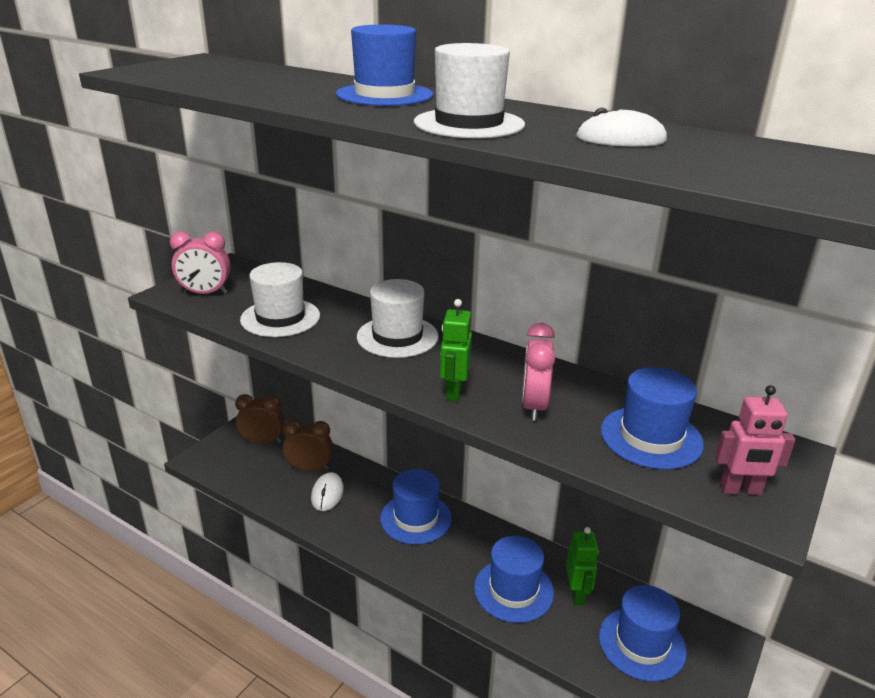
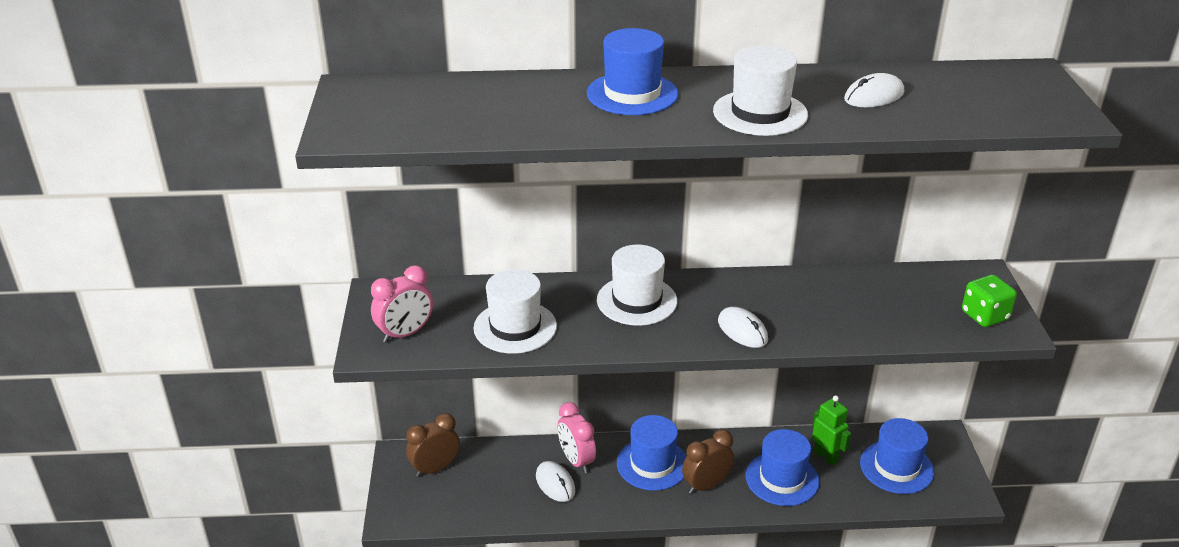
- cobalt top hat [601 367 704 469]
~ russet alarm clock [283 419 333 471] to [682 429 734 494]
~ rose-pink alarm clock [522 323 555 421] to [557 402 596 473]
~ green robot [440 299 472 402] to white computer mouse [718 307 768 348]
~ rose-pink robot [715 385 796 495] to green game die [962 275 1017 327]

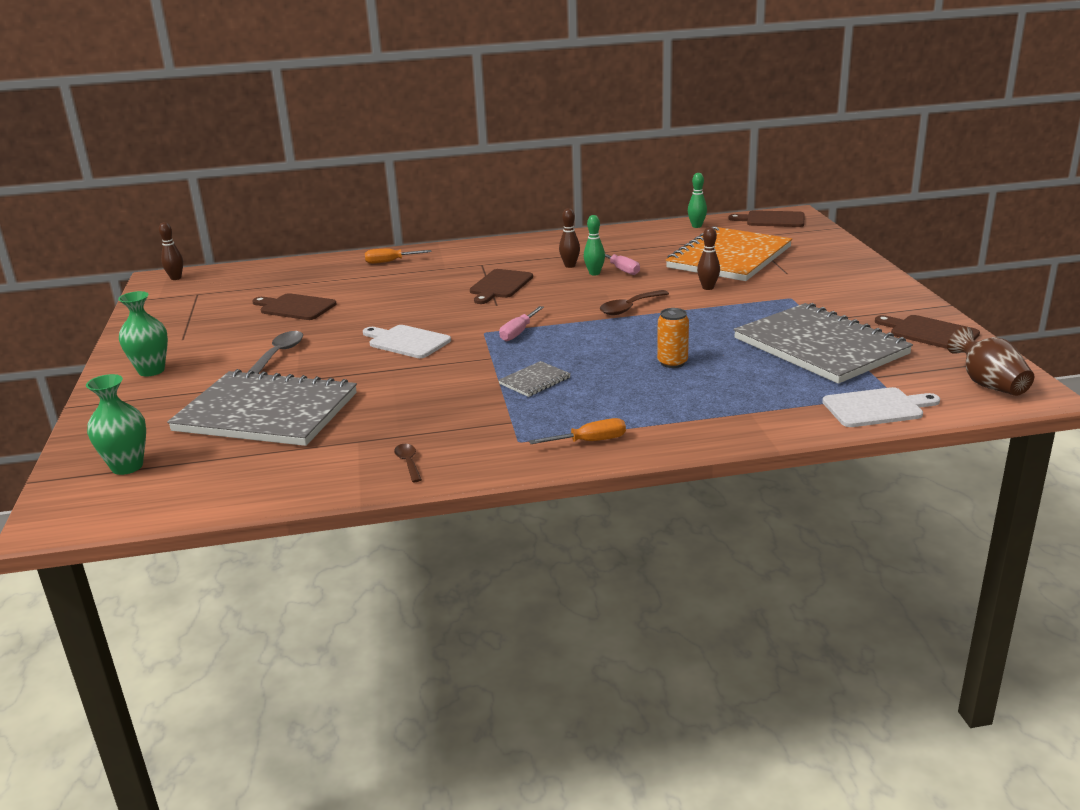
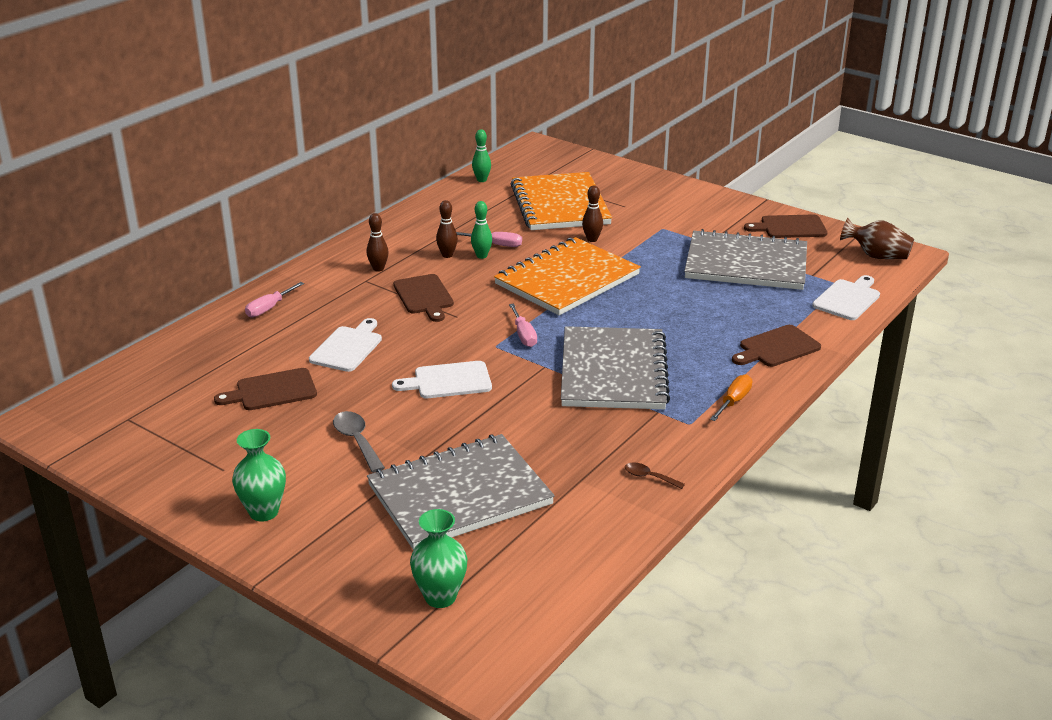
- orange can [657 308 689 368]
+ white chopping board [309 318 382 372]
~ russet skittle [159 222 183 280] to [367 213 389 272]
~ russet chopping board [728 210 805 227] to [732 325 821 367]
~ russet tablespoon [600 290 669 315] to orange exercise book [494 237 641 315]
~ orange screwdriver [365 249 432 264] to rose-pink screwdriver [245 282 304 317]
~ grey exercise book [498 361 571 397] = [561 326 670 409] x2.47

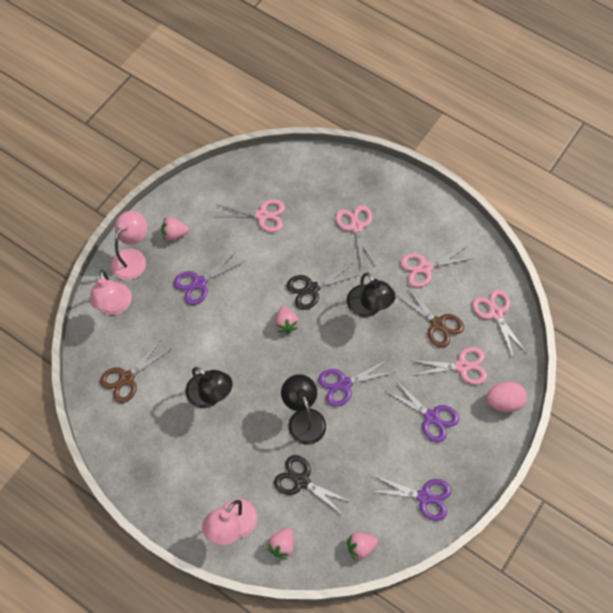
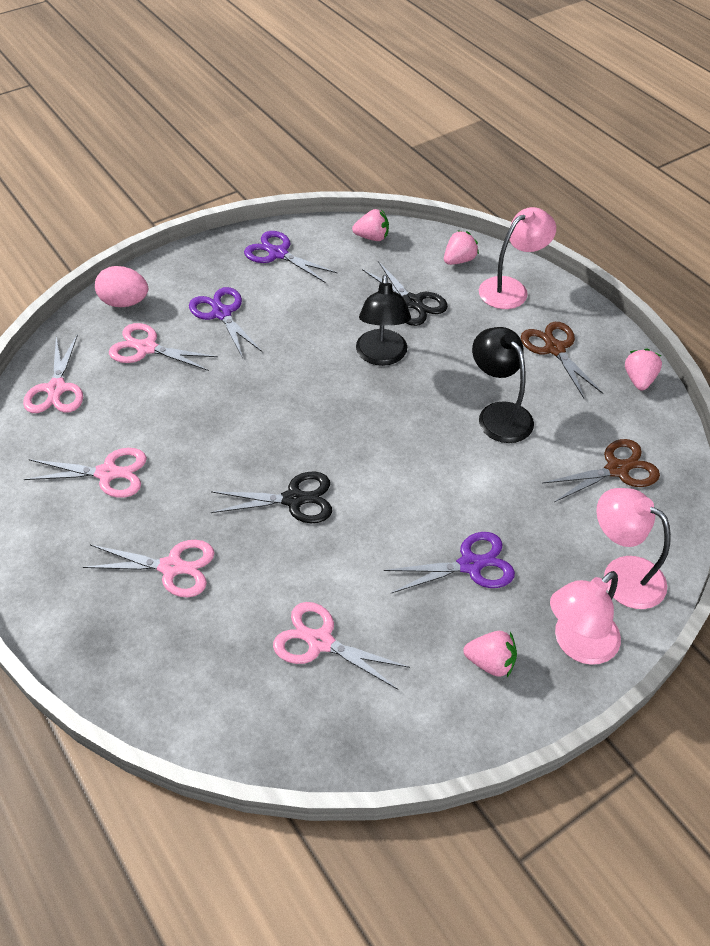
- royal purple scissors [318 359 395 407]
- jet-black desk lamp [347 272 396 317]
~ rose-pink toy strawberry [274 306 299 334] to [625 348 662 390]
~ russet scissors [396 286 464 348] to [521 322 603 398]
~ rose-pink desk lamp [90 270 131 315] = [596 488 671 609] 60 degrees counterclockwise
~ rose-pink scissors [335 205 376 267] = [83 540 215 597] 90 degrees counterclockwise

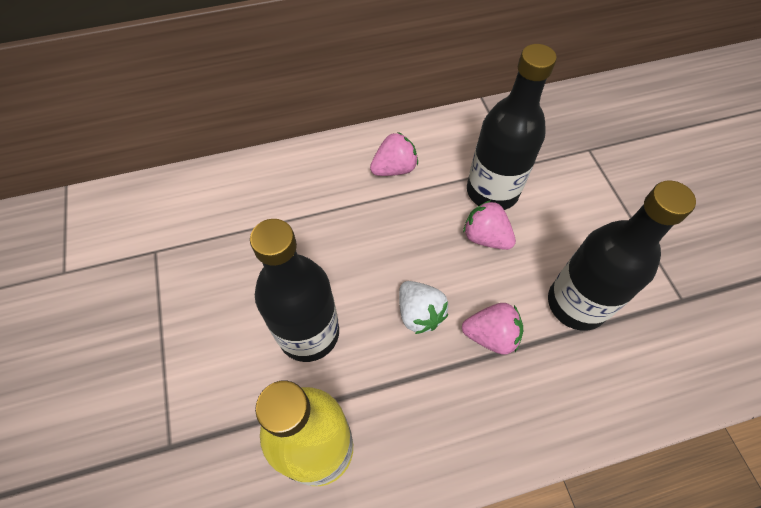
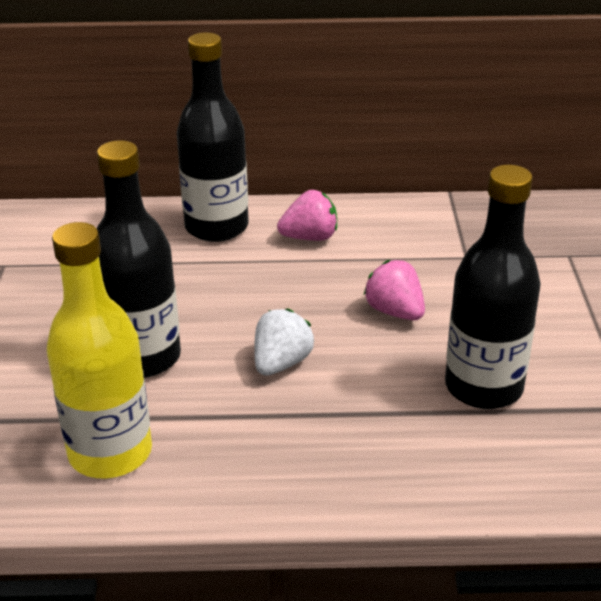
- rose-pink toy strawberry [462 303 523 355]
~ jet-black bottle [467 44 557 210] to [177 32 249 242]
~ white toy strawberry [399 281 448 334] = [254 308 314 376] 135 degrees counterclockwise

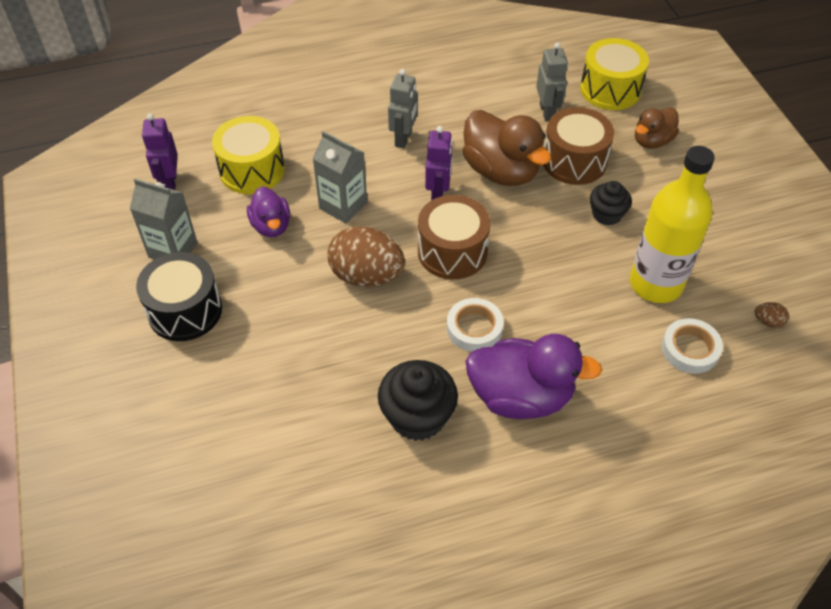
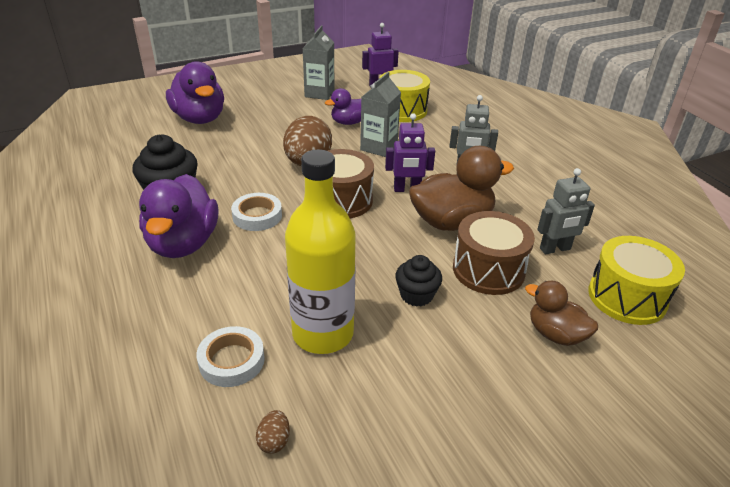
- jet-black snare drum [136 252 222 341]
+ royal purple duck [166 61 224 124]
~ russet duck [462 110 551 186] = [409 146 514 231] 150 degrees counterclockwise

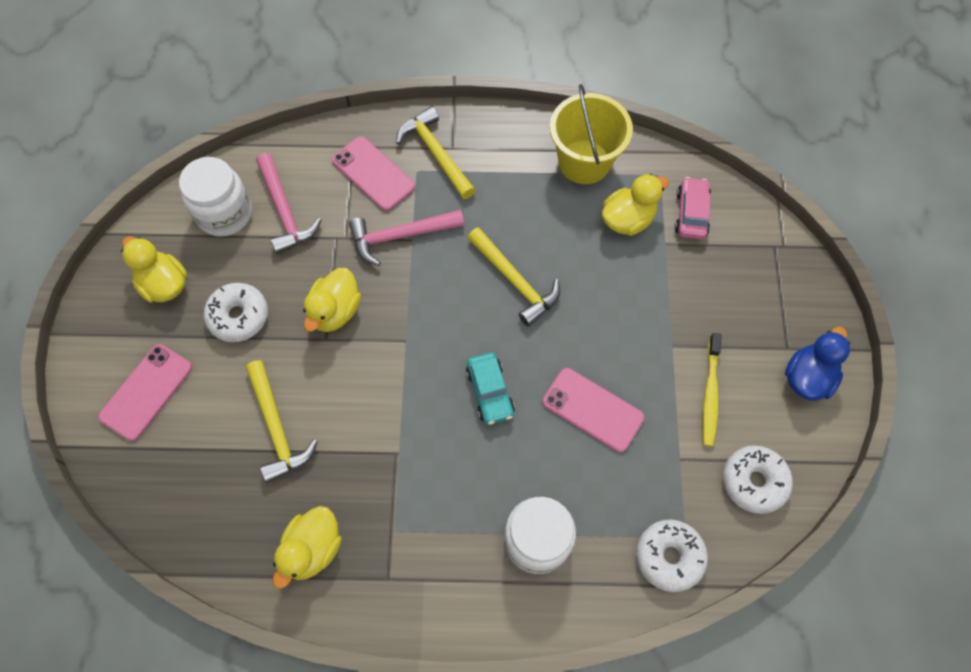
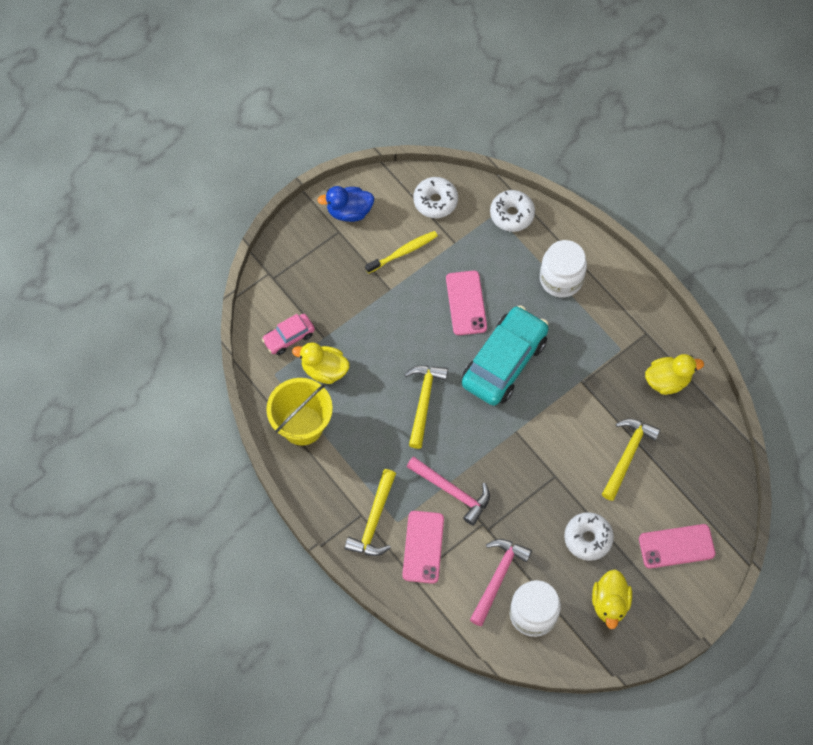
- bright yellow duck [303 268 361 332]
~ turquoise car [466 352 515 425] = [462 305 549 406] x2.00

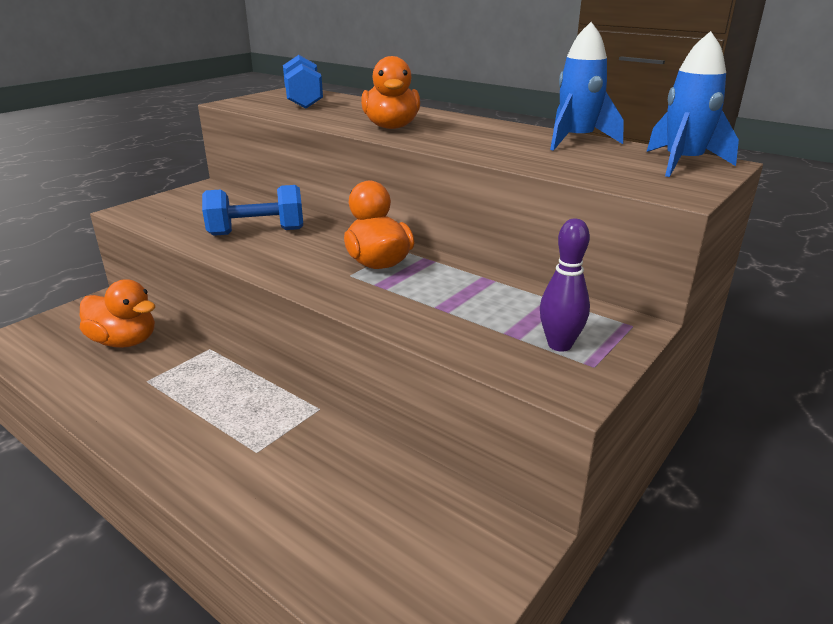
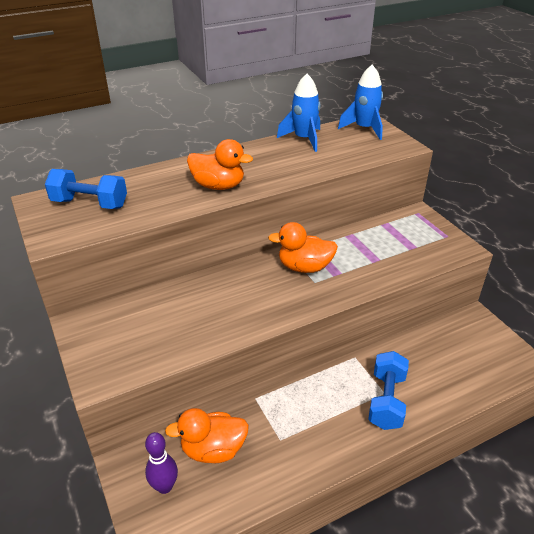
~ cobalt free weight [202 185 303 236] to [368 351 409 430]
~ royal purple skittle [540 218 590 352] to [145 432 178 494]
~ orange duck [80 280 155 348] = [165 408 249 463] 150 degrees counterclockwise

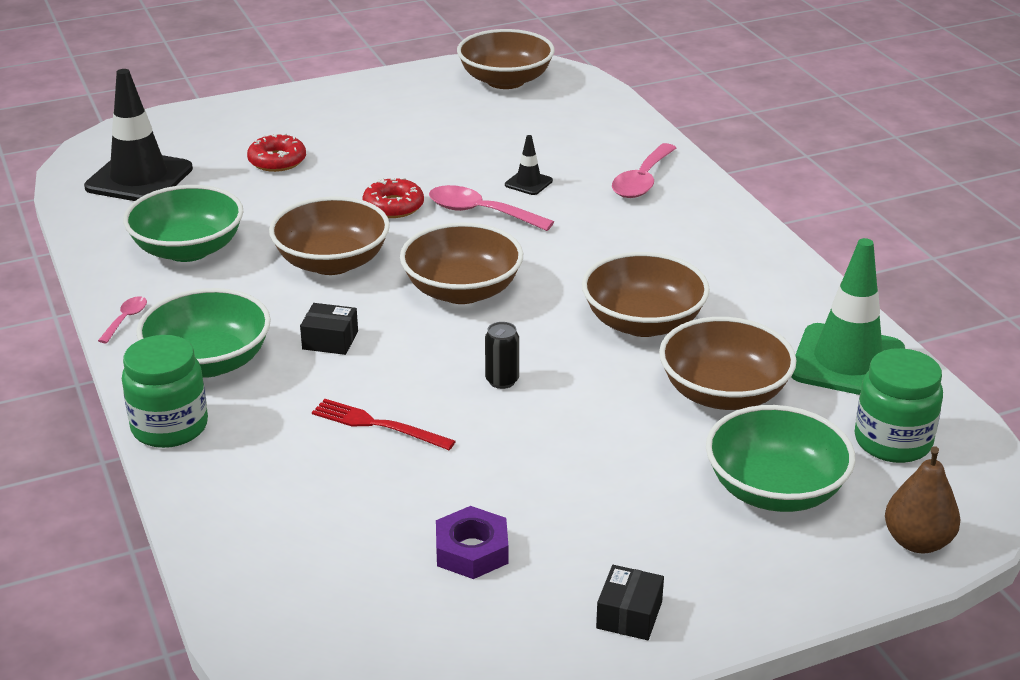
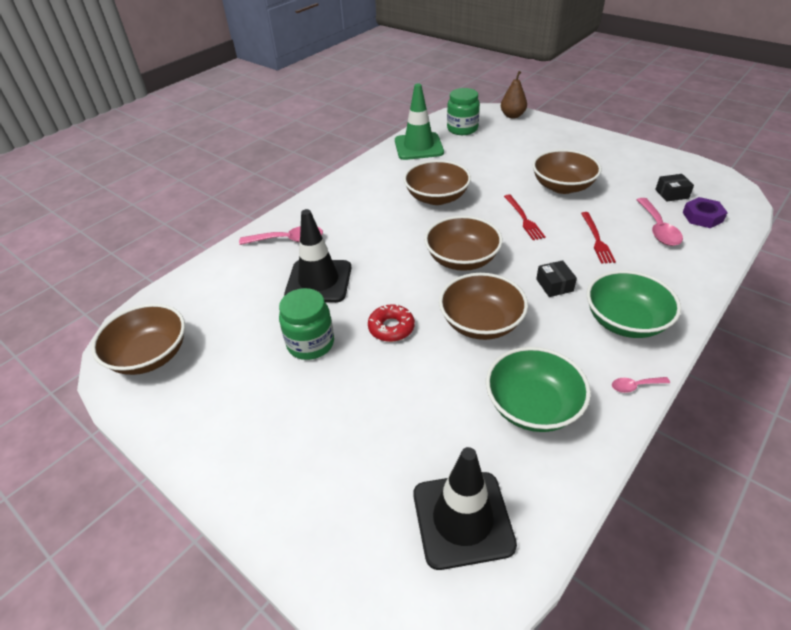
- scarlet doughnut [247 133 306 172]
- green bowl [706 405 855 512]
~ green jam jar [122 335 208 448] to [279 288 334 360]
~ rose-pink tablespoon [429 185 554 231] to [637 198 683 246]
~ royal purple hex nut [436 506 508 579] to [682 197 728 228]
~ jet-black package [596 565 664 640] to [655 174 694 202]
~ russet bowl [659 317 796 410] to [532 149 602 194]
~ jet-black can [485 322 519 389] to scarlet table fork [504 194 546 240]
~ jet-black traffic cone [505 135 553 195] = [284 209 351 303] x2.23

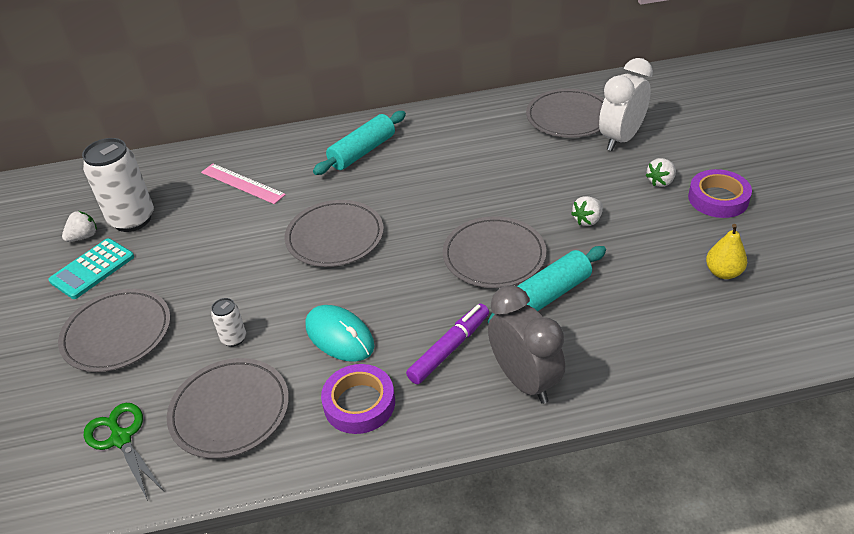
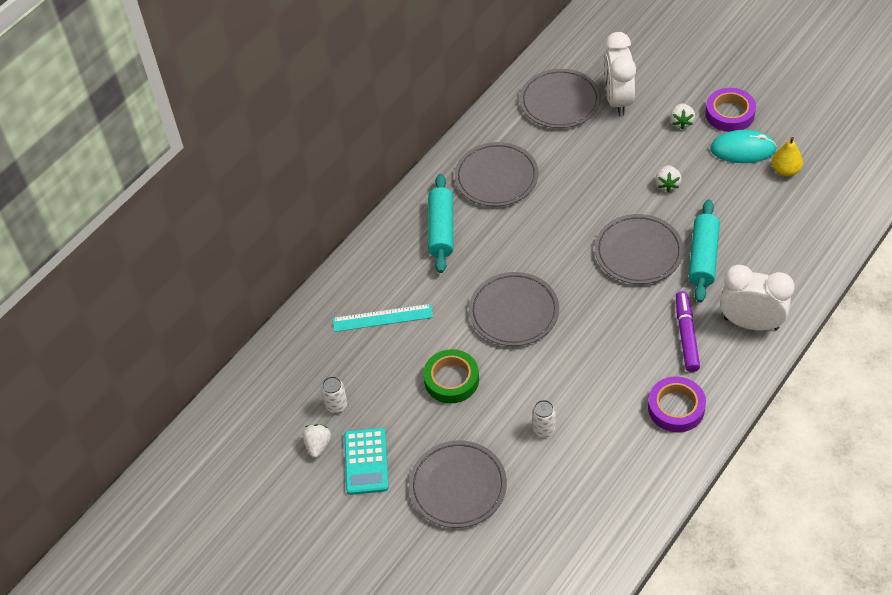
- green scissors [84 403 164 501]
+ green sticky tape [423 349 479 403]
~ grey flat dish [167 358 289 459] to [454 142 539 207]
~ turquoise computer mouse [305 305 374 362] to [710 130 777 163]
~ rose-pink ruler [201 164 286 204] to turquoise ruler [333 304 433 332]
~ grey alarm clock [488 285 565 404] to white alarm clock [720 265 794 331]
~ white can [82 138 154 232] = [321 376 347 413] x0.47

